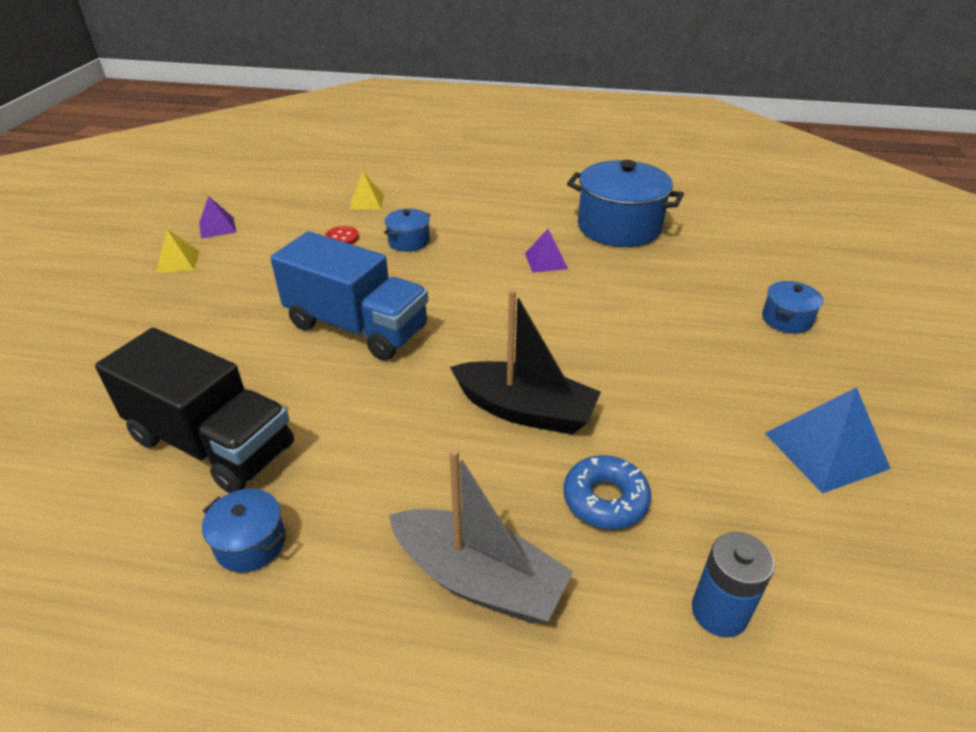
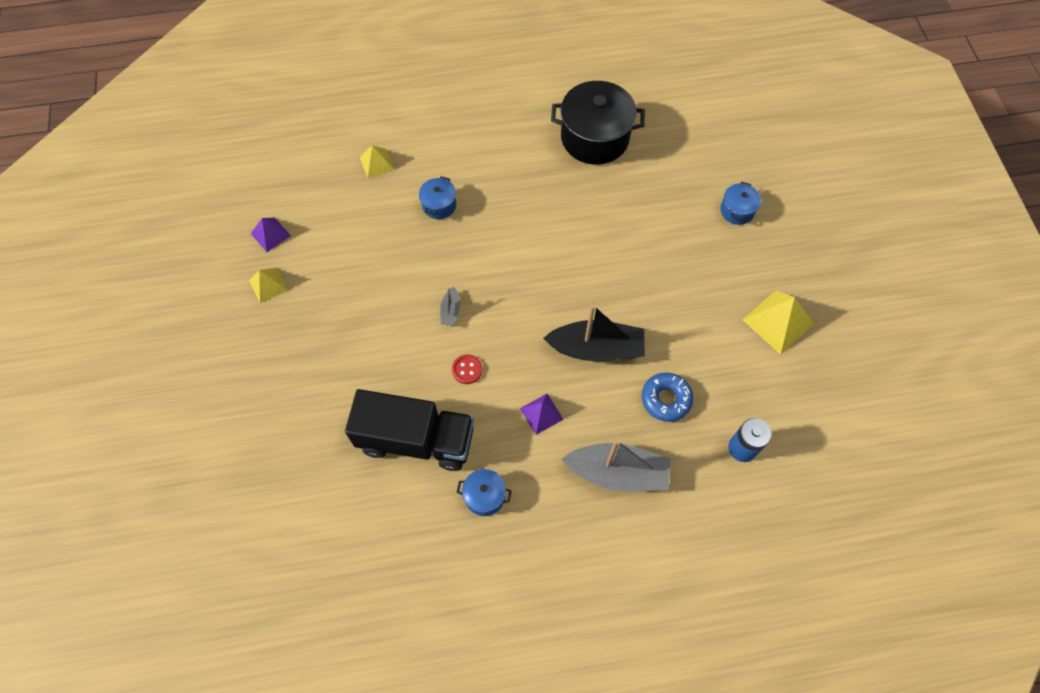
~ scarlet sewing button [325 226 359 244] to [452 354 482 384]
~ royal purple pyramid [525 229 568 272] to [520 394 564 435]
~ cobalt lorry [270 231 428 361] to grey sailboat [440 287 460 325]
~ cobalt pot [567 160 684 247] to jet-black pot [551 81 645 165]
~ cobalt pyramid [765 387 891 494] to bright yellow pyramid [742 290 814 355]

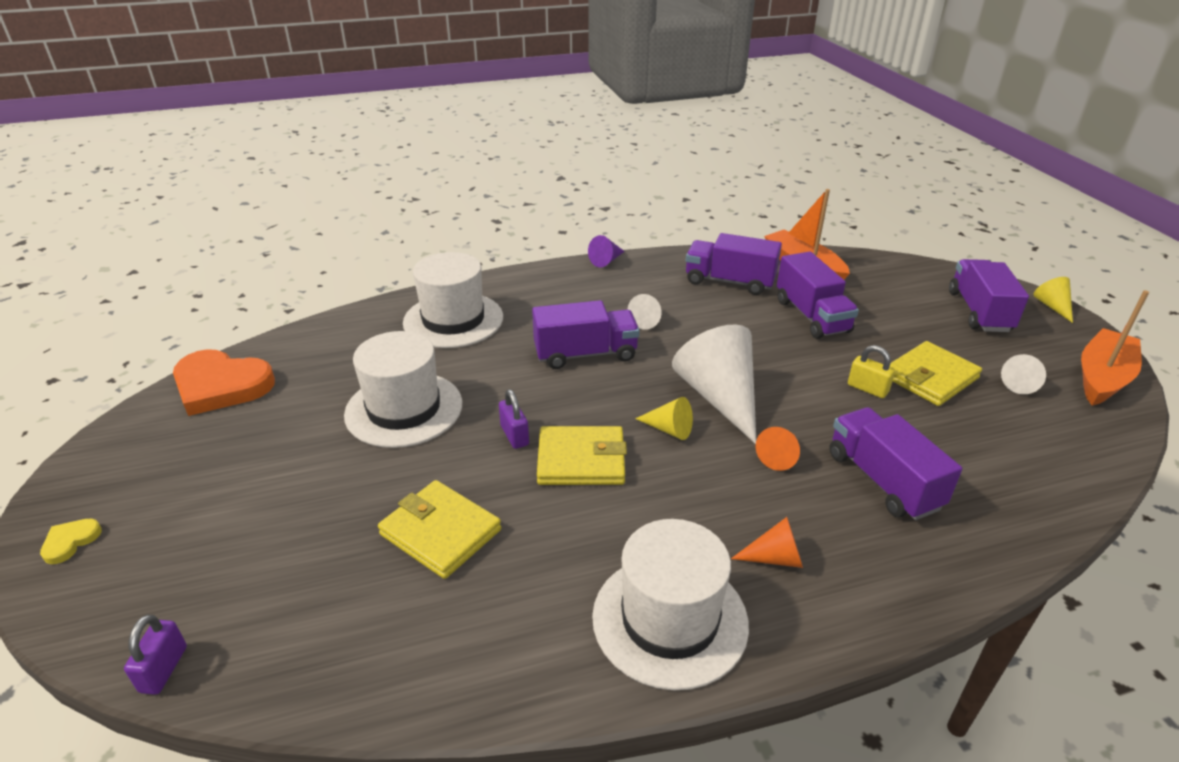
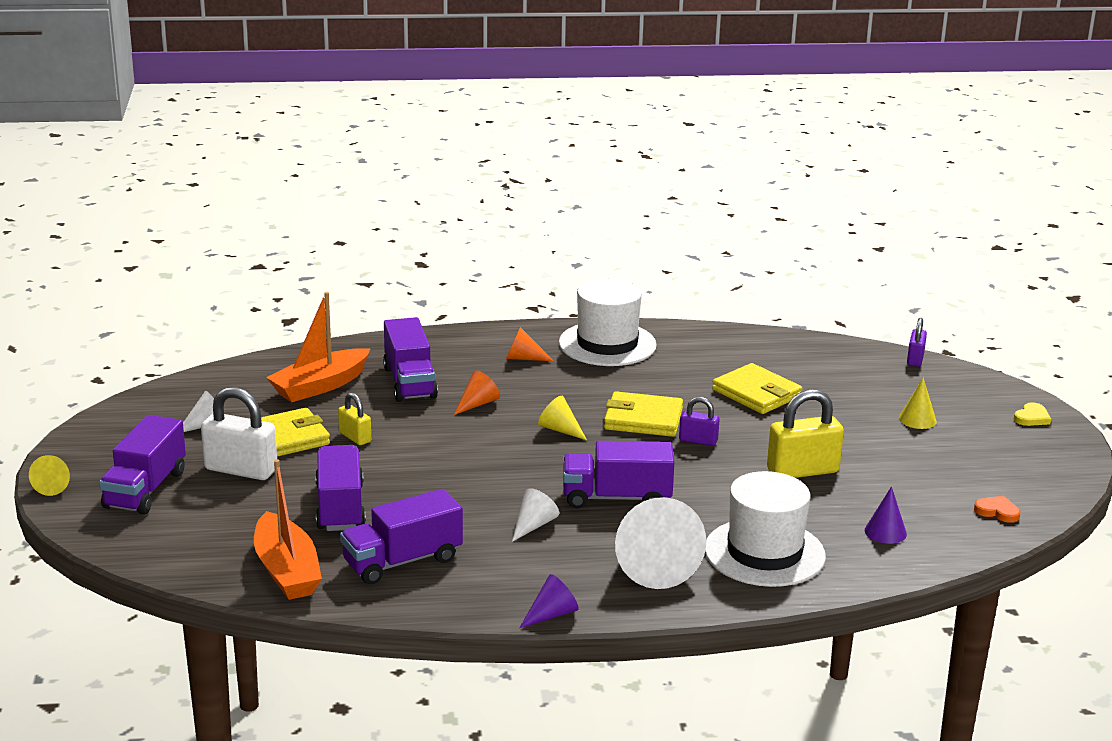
+ white padlock [201 387 277 480]
+ royal purple cone shape [865 486 907 544]
+ bright yellow cone shape [899 378 937 429]
~ white cone shape [672 324 756 444] to [615 497 706 589]
~ orange sailboat [1081 290 1149 406] to [266 292 370 402]
~ white top hat [344 331 462 448] to bright yellow padlock [767 389 844 478]
~ royal purple padlock [499 389 529 449] = [679 397 720 446] 60 degrees counterclockwise
~ royal purple lorry [686 233 782 295] = [340 489 463 584] 120 degrees clockwise
~ orange love heart [173 349 275 416] = [974 496 1021 523] x0.43

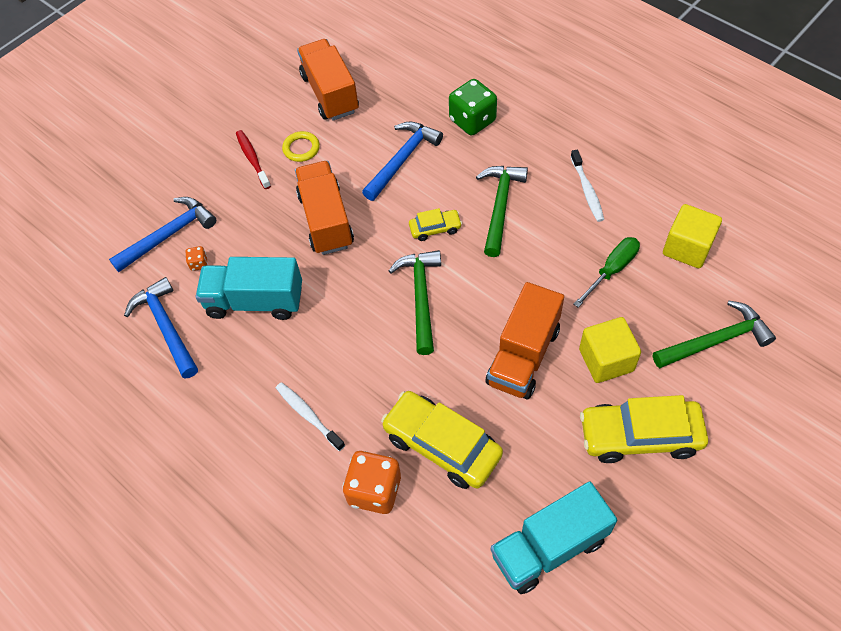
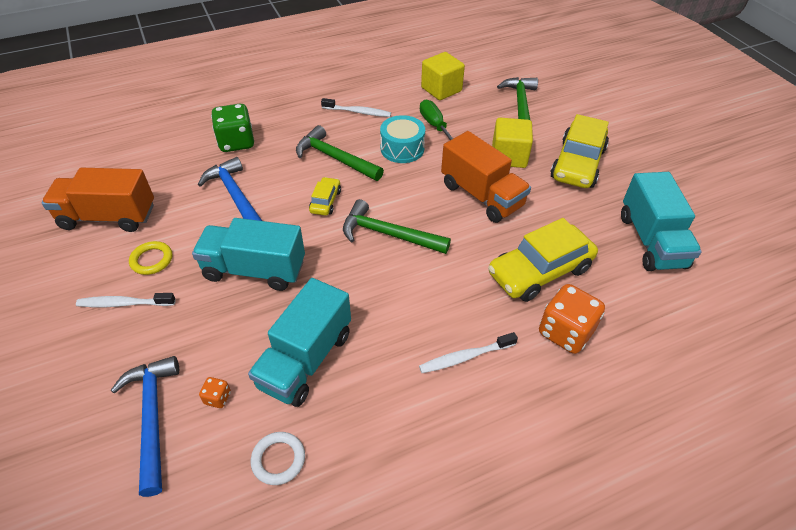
+ turquoise snare drum [380 115 425 163]
~ cobalt claw hammer [124 277 198 379] to white ring [251 432 305 485]
~ scarlet toothbrush [236 130 271 189] to white toothbrush [76 293 176 307]
~ orange lorry [295 161 354 255] to turquoise lorry [192 218 305 291]

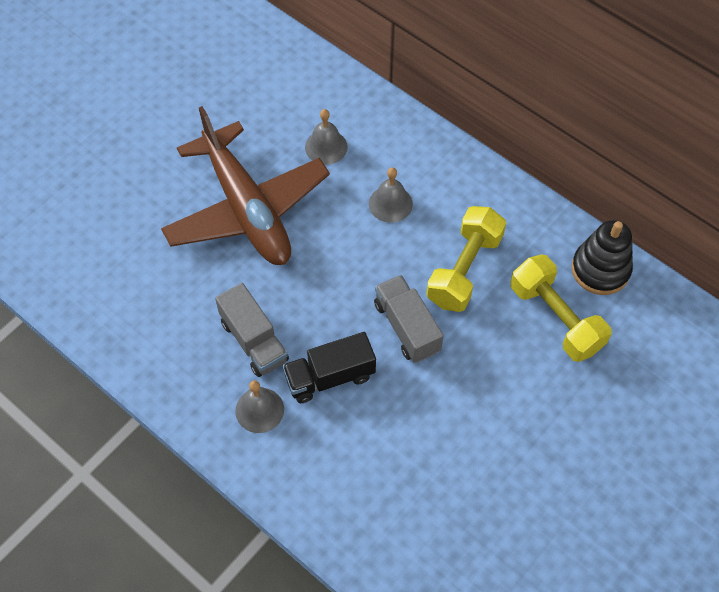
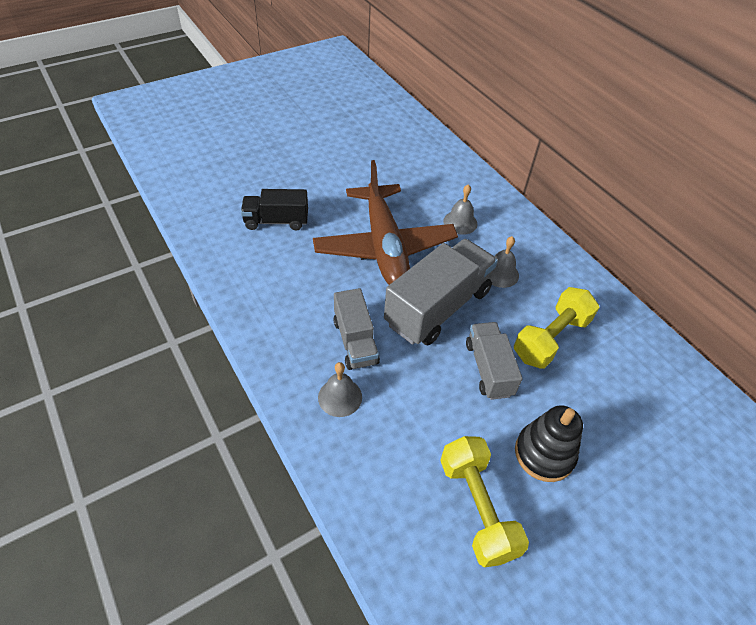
+ grey lorry [384 239 498 346]
~ jet-black lorry [283 332 376 403] to [241 189 308 230]
~ bright yellow free weight [511 254 612 362] to [440 436 529 568]
~ jet-black stacking rings [571 220 633 295] to [515 405 583 482]

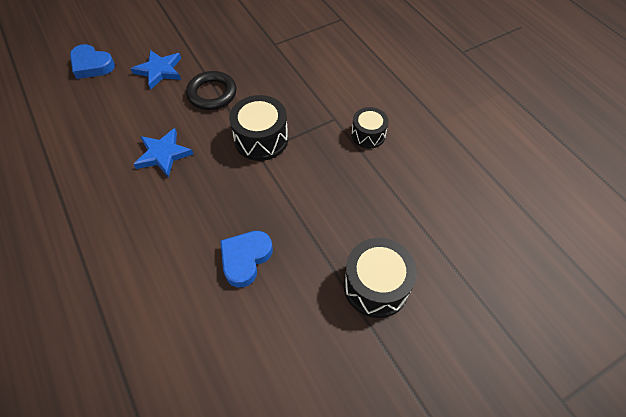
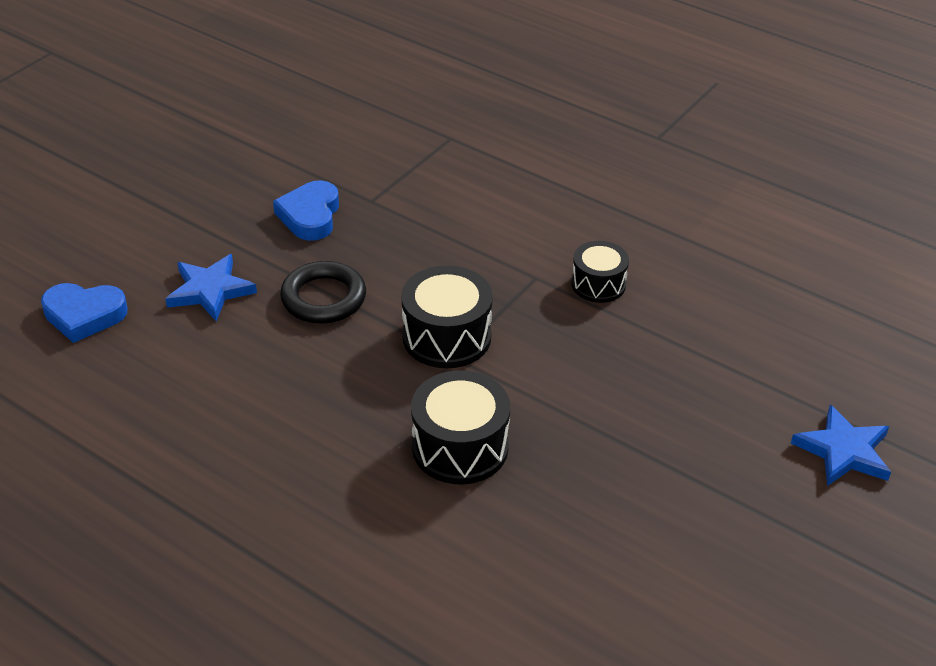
~ cobalt star shape [133 128 194 178] to [791 405 891 486]
~ cobalt love heart [220 231 273 288] to [273 180 339 241]
~ jet-black snare drum [344 238 417 318] to [411 370 510 484]

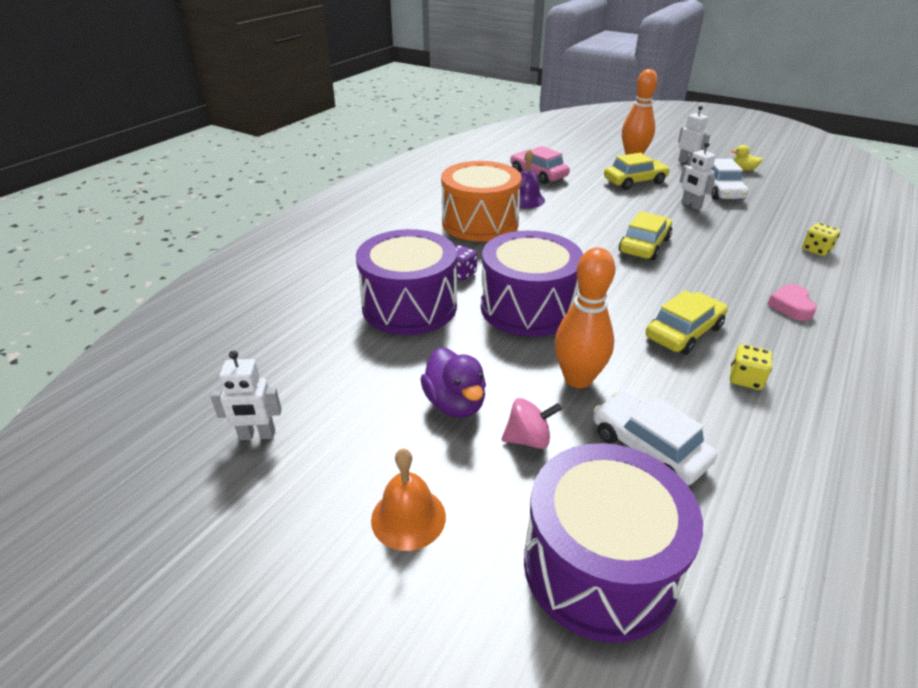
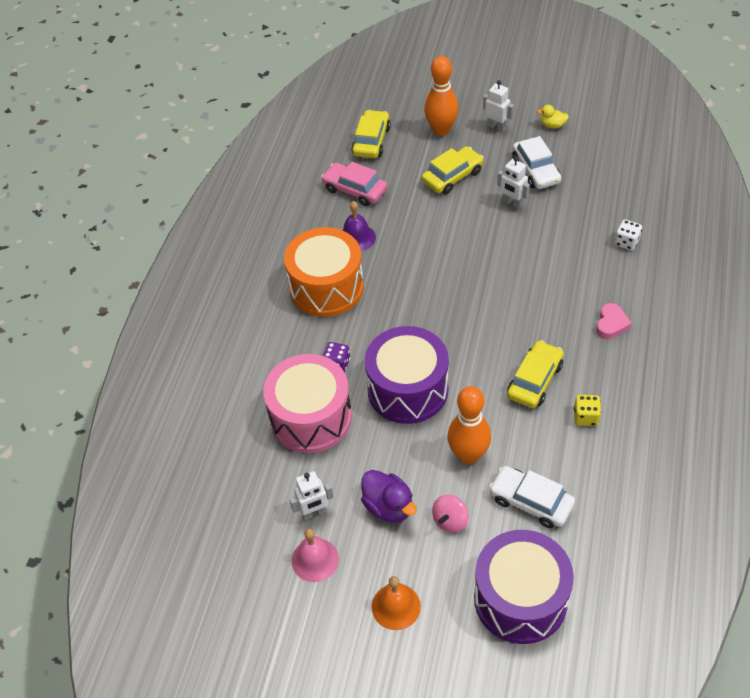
+ rose-pink bell [292 529 339 582]
~ white robot [210 350 282 440] to [289 471 334 520]
~ bright yellow car [619 211 672 260] to [351 110 391 158]
~ royal purple snare drum [356 229 457 335] to rose-pink snare drum [263 354 352 453]
~ bright yellow game die [802 223 840 256] to white game die [614 219 642 250]
~ rose-pink whirligig [501 398 562 449] = [432 495 469 533] 150 degrees clockwise
~ rose-pink love heart [767 284 817 321] = [596 303 632 339] 150 degrees counterclockwise

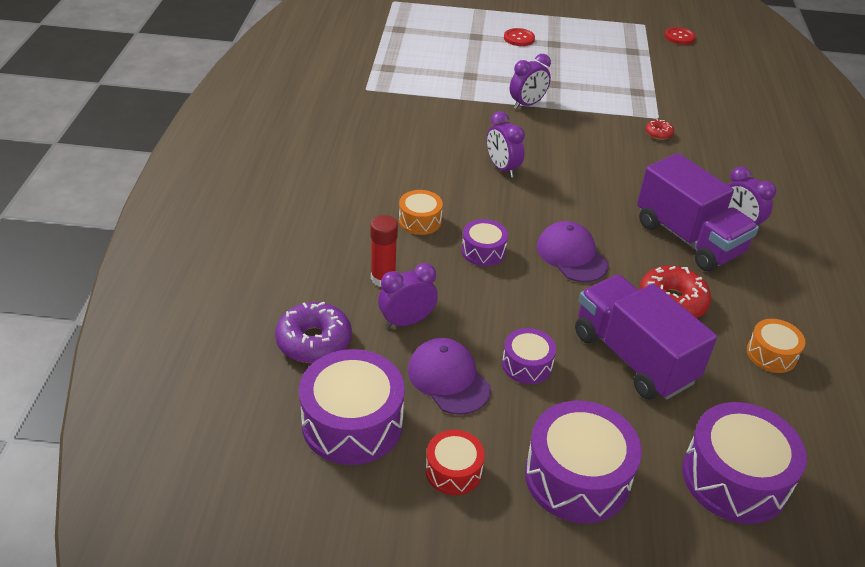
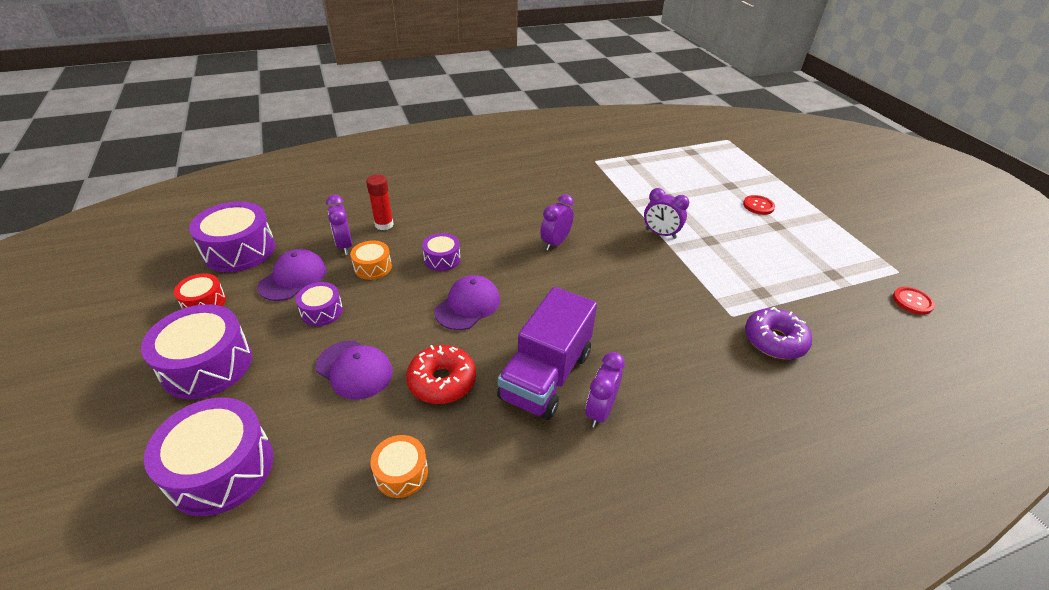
- scarlet doughnut [646 119 674 140]
~ royal purple doughnut [275 302 352 363] to [745 307 812 359]
~ orange snare drum [399 190 443 235] to [350 240 392 280]
~ royal purple lorry [575 275 717 400] to royal purple baseball cap [316 341 393 400]
~ royal purple alarm clock [378 263 438 328] = [326 195 352 255] 150 degrees counterclockwise

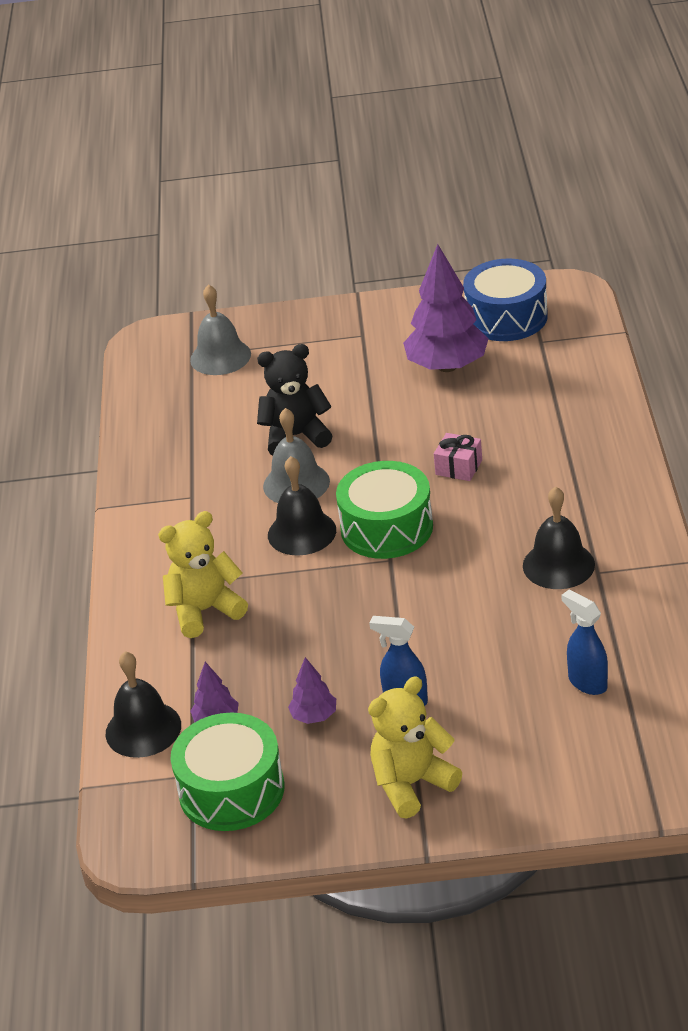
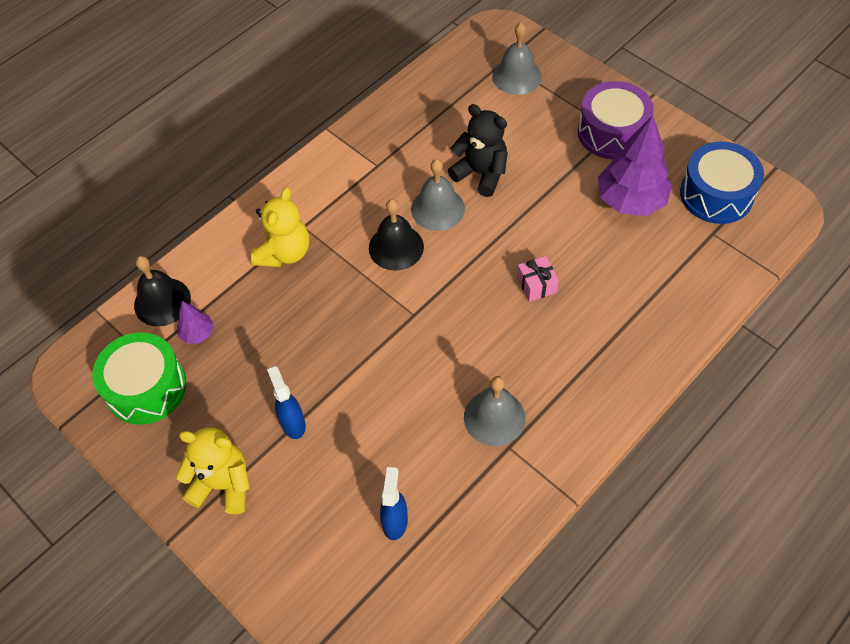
- royal purple tree [288 657 336 724]
- green snare drum [336 461 433 559]
+ royal purple snare drum [578 81 654 159]
~ jet-black bell [523 486 595 589] to grey bell [464 376 525 446]
~ bright yellow teddy [158 511 248 638] = [251 187 309 267] 90 degrees clockwise

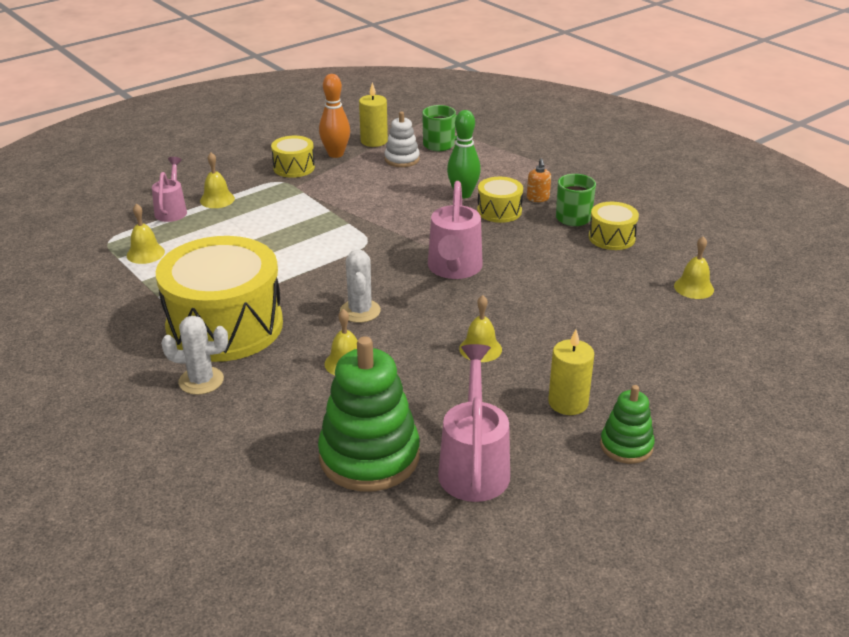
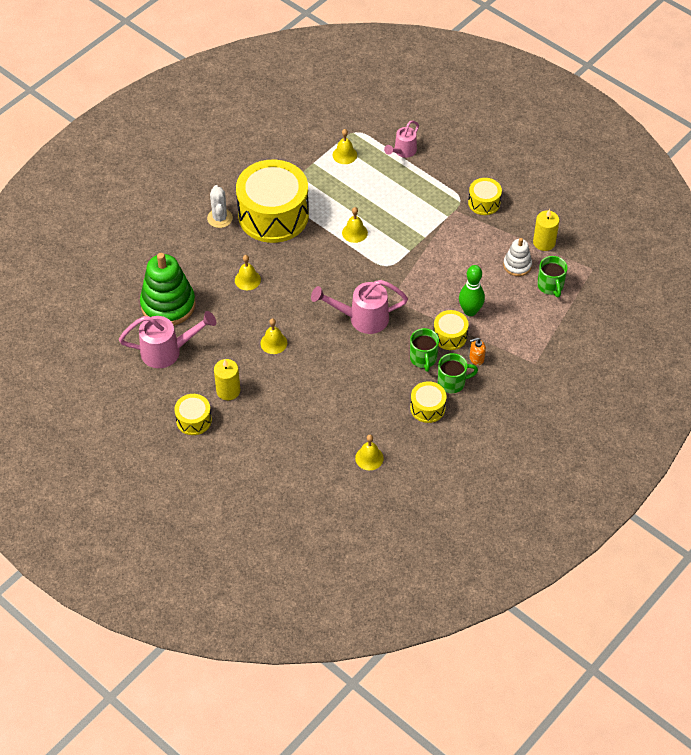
- orange skittle [319 74 350 158]
- white cactus [340 249 381 323]
+ green coffee mug [410 328 439 372]
~ bright yellow bell [200 152 235 208] to [342 207 368 243]
~ green stacking rings [600 385 655 464] to bright yellow snare drum [174 394 212 435]
~ rose-pink watering can [152 157 187 222] = [384 120 419 158] 135 degrees clockwise

